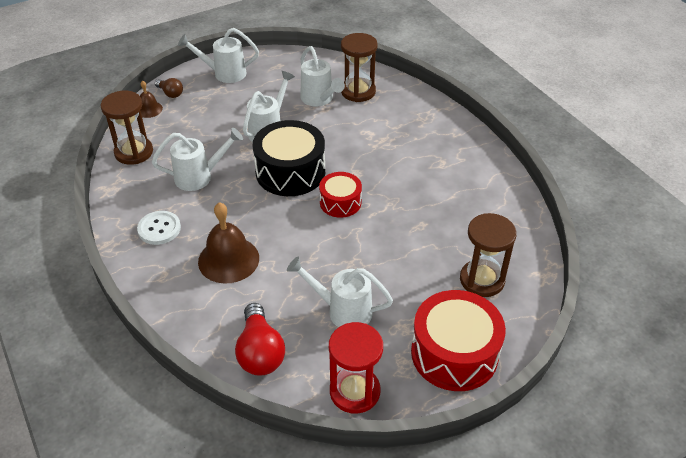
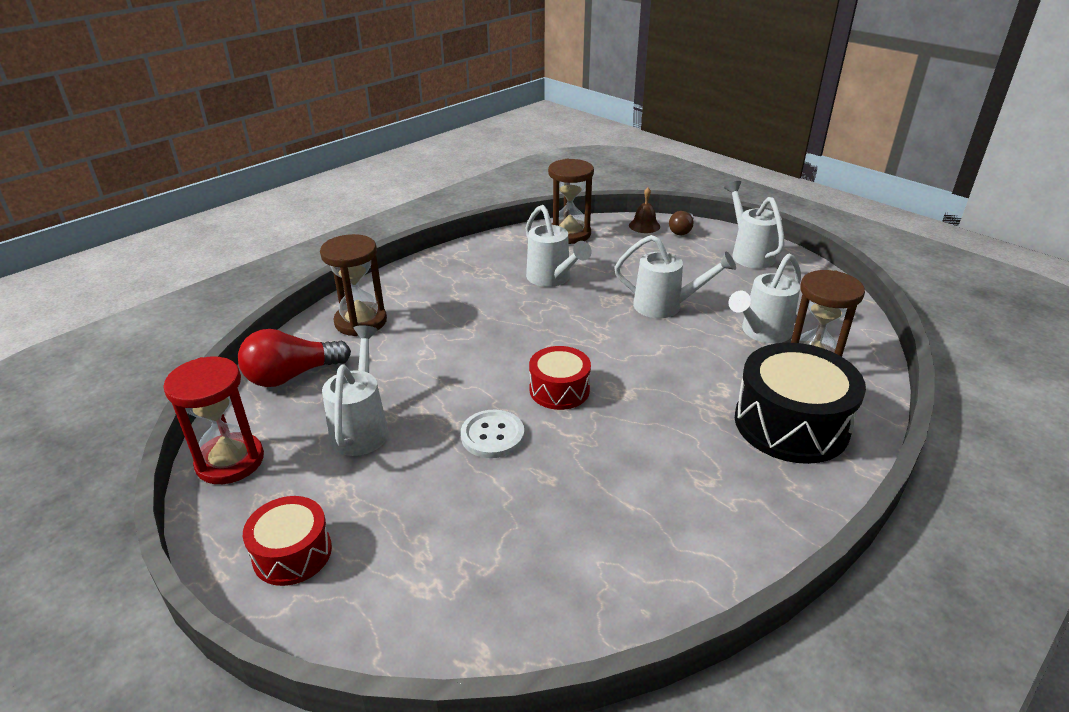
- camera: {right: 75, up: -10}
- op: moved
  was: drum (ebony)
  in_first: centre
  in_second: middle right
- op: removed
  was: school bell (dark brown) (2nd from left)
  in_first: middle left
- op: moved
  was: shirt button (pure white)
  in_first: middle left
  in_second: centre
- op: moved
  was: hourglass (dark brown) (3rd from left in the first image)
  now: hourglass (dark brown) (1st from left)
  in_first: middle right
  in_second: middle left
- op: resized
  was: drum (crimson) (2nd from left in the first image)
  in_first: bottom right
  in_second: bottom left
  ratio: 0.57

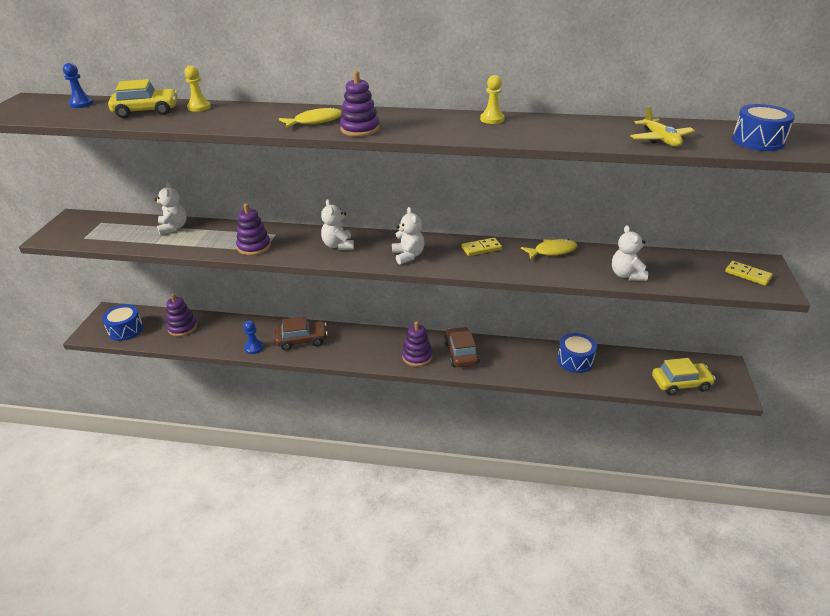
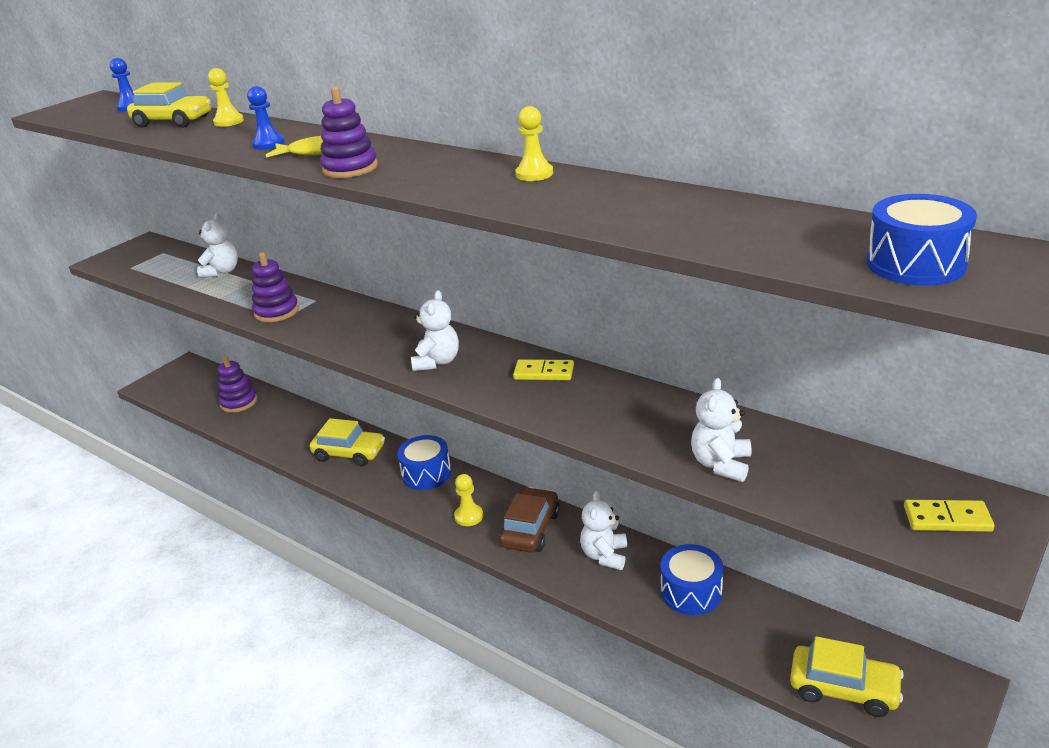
- camera: {right: 30, up: -5}
- op: removed
  was: plane (golden)
  in_first: top right
- op: moved
  was: teddy bear (pure white) (2nd from left in the first image)
  now: teddy bear (pure white) (3rd from left)
  in_first: centre
  in_second: bottom centre
- op: removed
  was: toy fish (golden) (2nd from left)
  in_first: centre
- op: turned
  was: domino (golden) (2nd from left)
  in_first: middle right
  in_second: bottom right
  clockwise: -60
- op: moved
  was: drum (blue) (1st from left)
  in_first: middle left
  in_second: centre
- op: recoloured
  was: toy car (dark brown) (1st from left)
  now: toy car (golden) (2nd from left)
  in_first: centre
  in_second: middle left
- op: moved
  was: game pawn (blue) (2nd from left)
  in_first: middle left
  in_second: top left
- op: replaced
  was: stacking rings (violet) (4th from left)
  now: game pawn (golden) (2nd from left)
  in_first: centre
  in_second: bottom centre

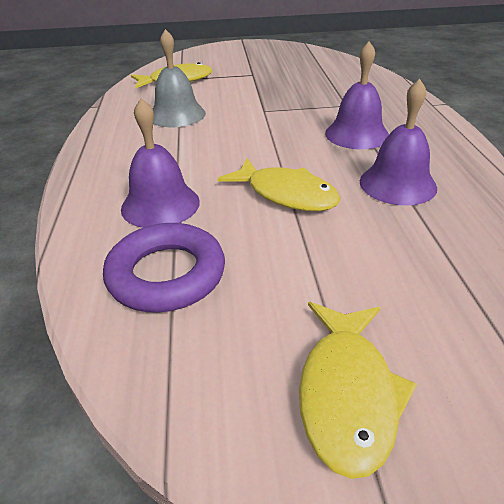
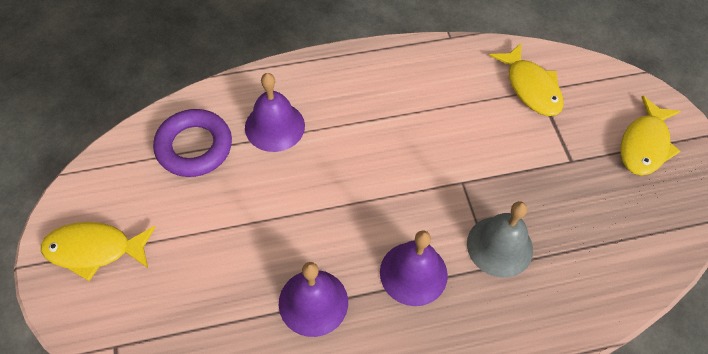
- camera: {right: 80, up: 20}
- op: moved
  was: school bell (grey)
  in_first: top centre
  in_second: bottom right
- op: moved
  was: toy fish (golden) (2nd from left in the first image)
  now: toy fish (golden) (3rd from left)
  in_first: centre
  in_second: middle right

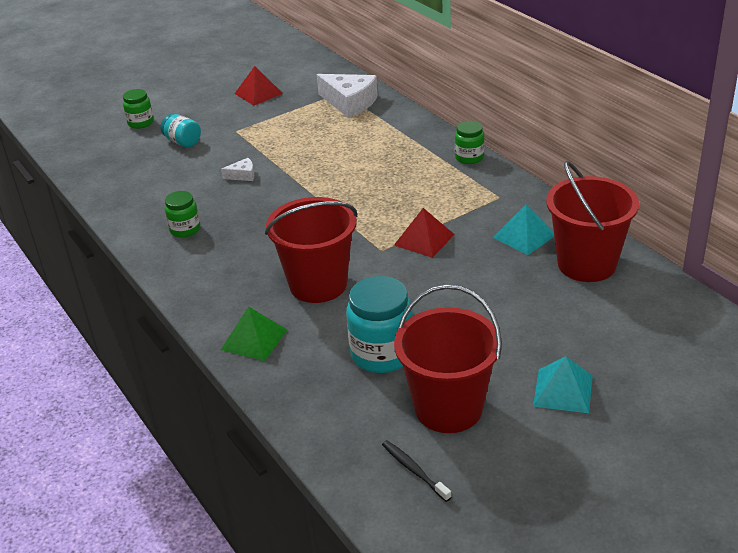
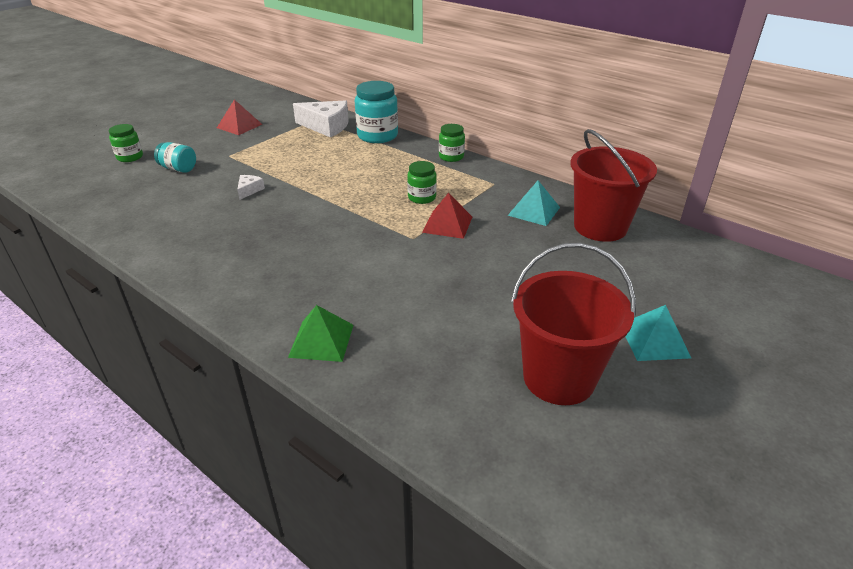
- camera: {right: -20, up: 0}
- op: turned
  was: cheese wedge (pure white) (1st from left)
  in_first: top left
  in_second: top left
  clockwise: -45
- op: moved
  was: jam jar (leaf-green) (2nd from left)
  in_first: middle left
  in_second: top centre
- op: removed
  was: sand bucket (crimson) (1st from left)
  in_first: centre
- op: moved
  was: jam jar (aqua) (2nd from left)
  in_first: centre
  in_second: top centre
- op: removed
  was: toothbrush (ebony)
  in_first: bottom centre

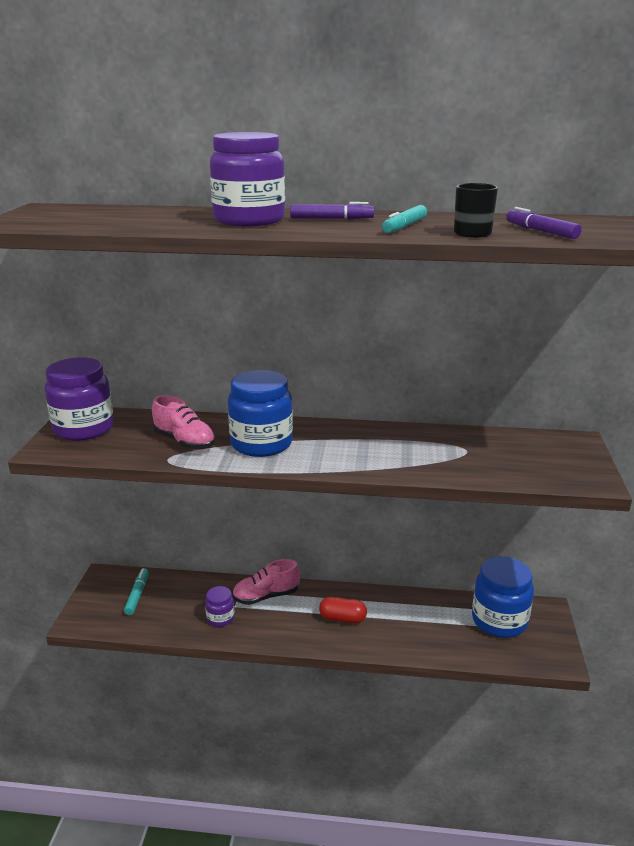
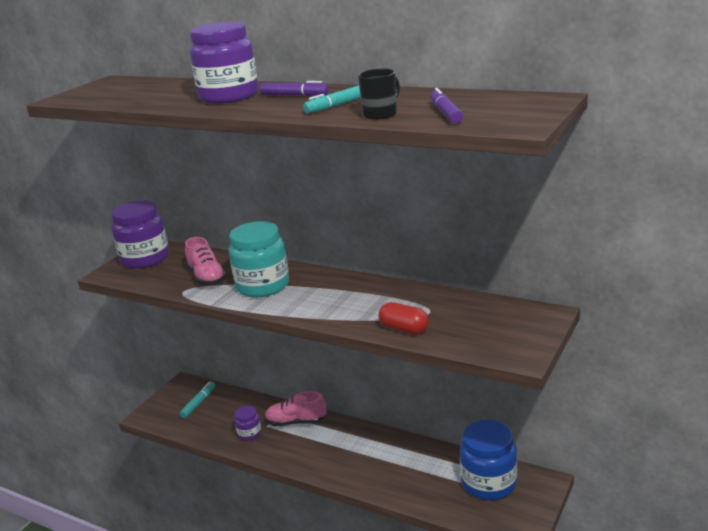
- camera: {right: 25, up: 0}
- op: recoloured
  was: jam jar (blue) (1st from left)
  now: jam jar (aqua)
  in_first: centre
  in_second: centre
- op: moved
  was: capsule (crimson)
  in_first: bottom centre
  in_second: centre

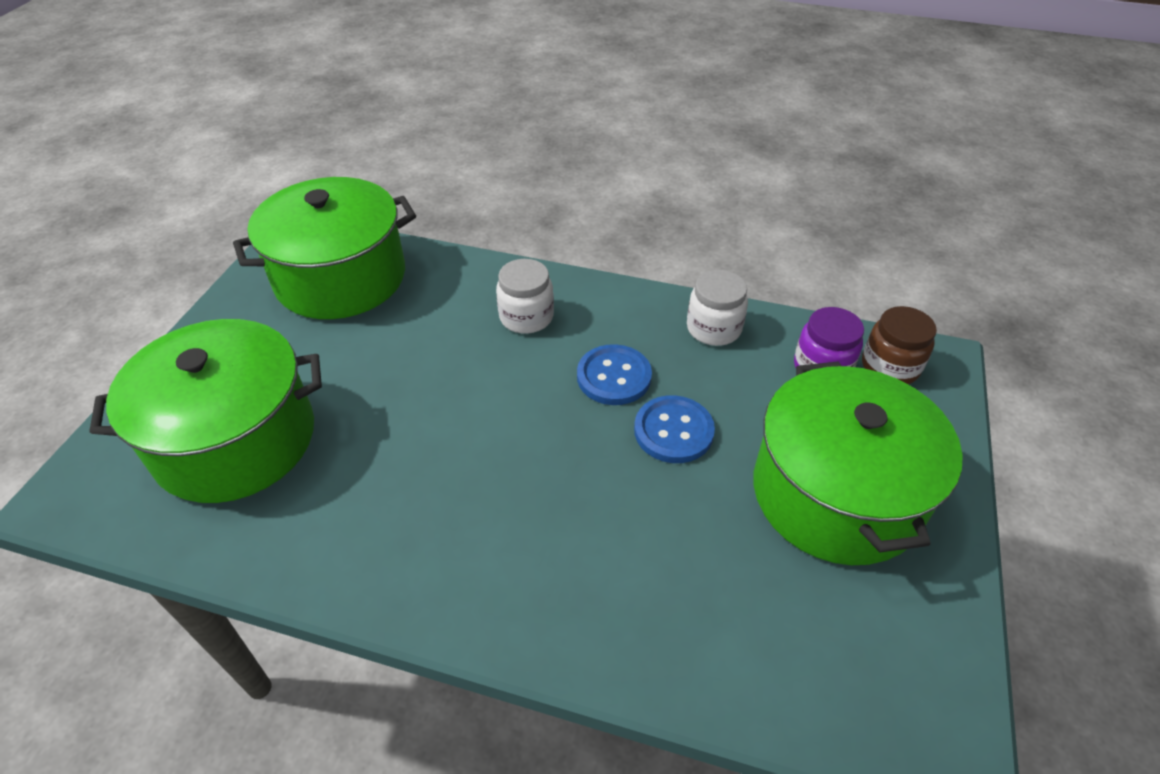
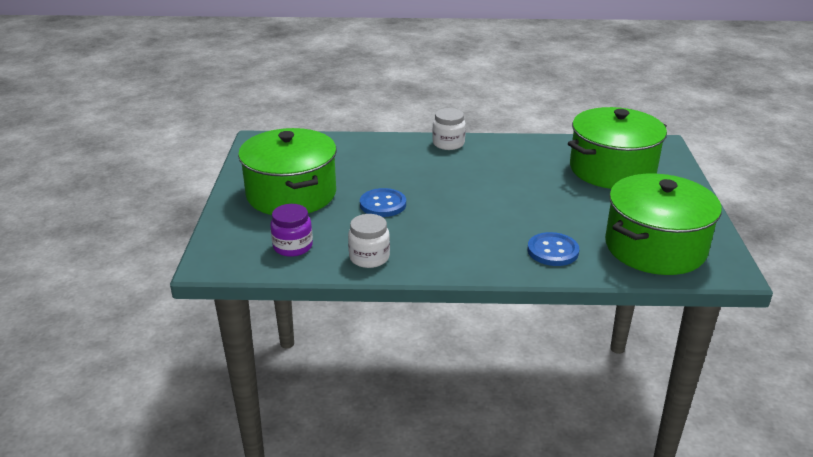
- camera: {right: 165, up: -15}
- op: moved
  was: jam jar (pure white) (1st from left in the first image)
  now: jam jar (pure white) (2nd from left)
  in_first: centre
  in_second: top centre
- op: removed
  was: jam jar (dark brown)
  in_first: middle right
- op: moved
  was: shirt button (blue) (1st from left in the first image)
  now: shirt button (blue) (2nd from left)
  in_first: centre
  in_second: middle right

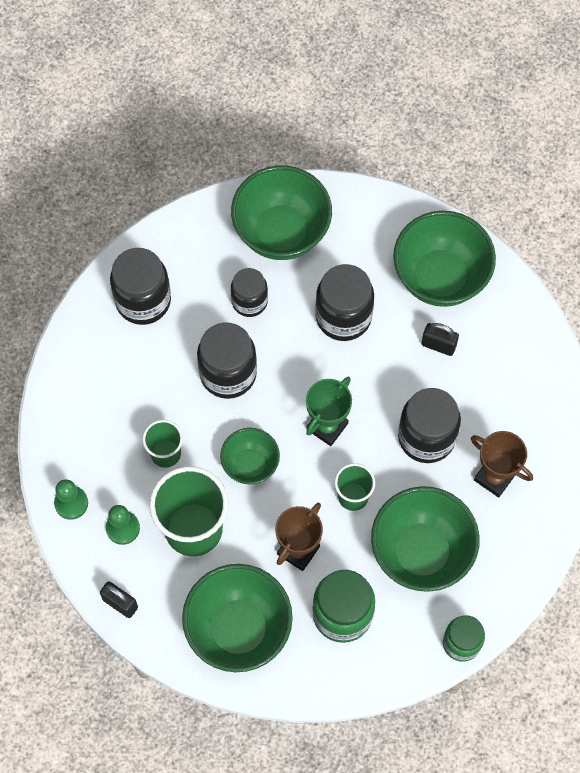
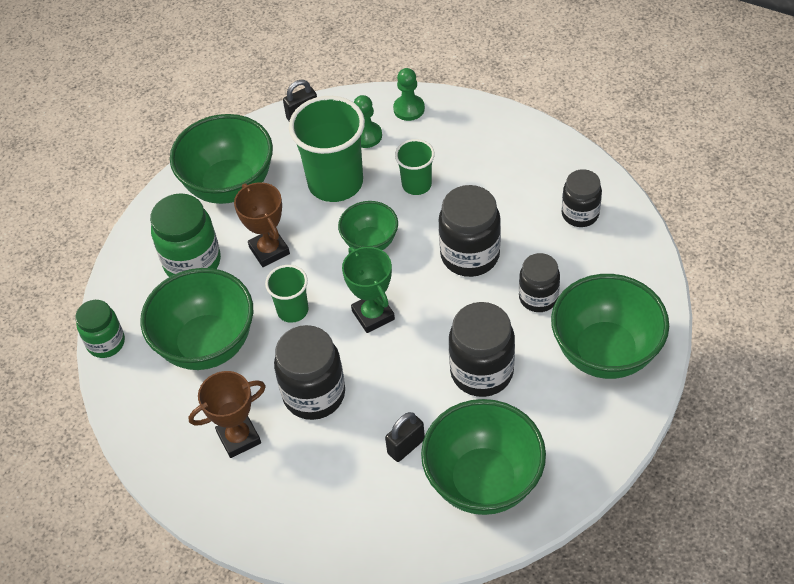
- camera: {right: 120, up: -15}
- op: resized
  was: jam jar (ebony) (1st from left in the first image)
  in_first: middle left
  in_second: middle right
  ratio: 0.64

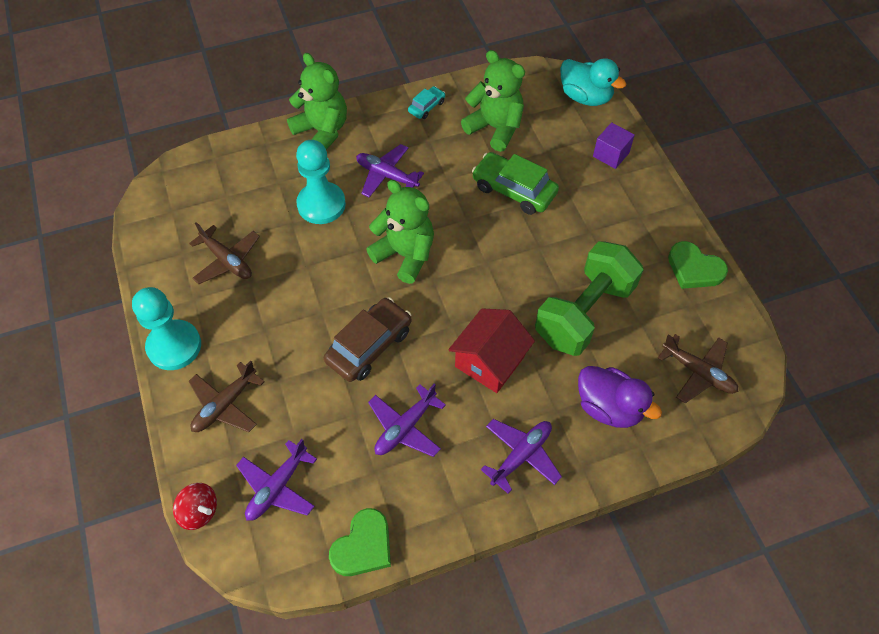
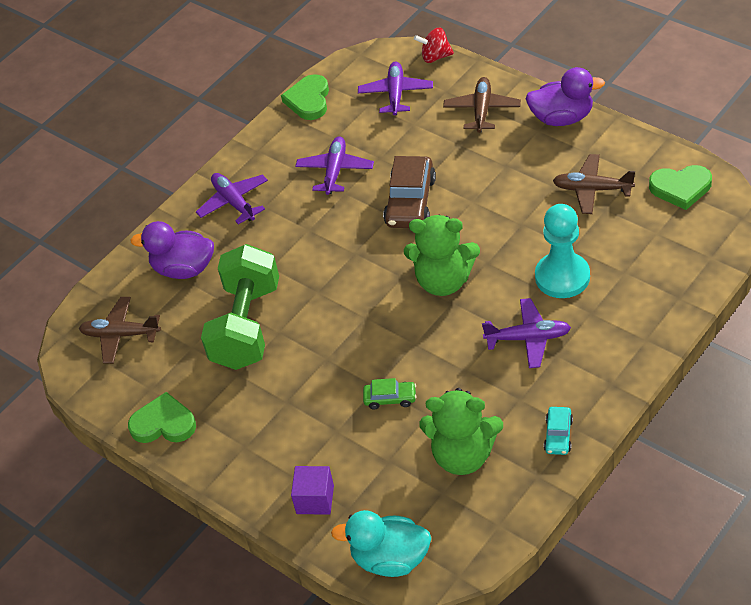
- camera: {right: 155, up: -10}
- op: removed
  was: teddy bear (leaf-green) (1st from left)
  in_first: top centre
- op: resized
  was: toy car (leaf-green)
  in_first: top centre
  in_second: centre
  ratio: 0.53
- op: replaced
  was: game pawn (aqua) (1st from left)
  now: rubber duck (violet) (2nd from left)
  in_first: middle left
  in_second: top right
- op: removed
  was: house (crimson)
  in_first: centre
- op: turned
  was: plane (violet) (4th from left in the first image)
  in_first: bottom centre
  in_second: top left
  clockwise: 135
- op: added
  now: heart shape (leaf-green) (3rd from left)
  in_second: top right

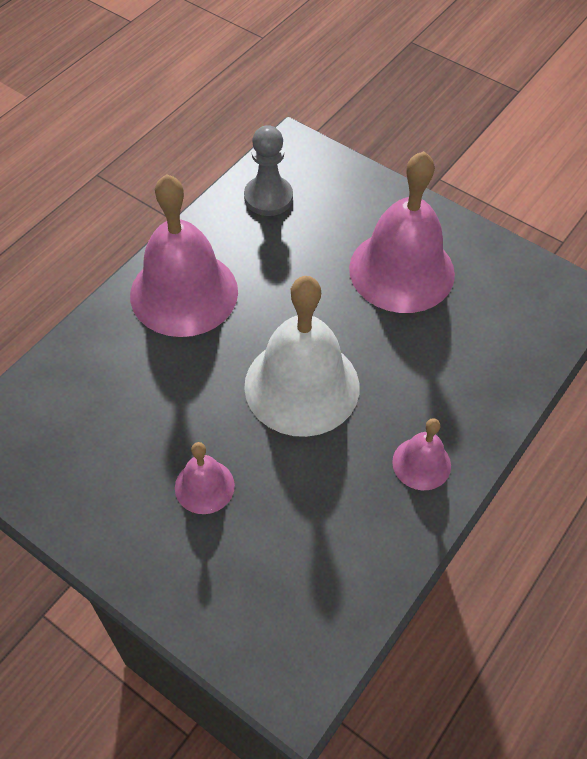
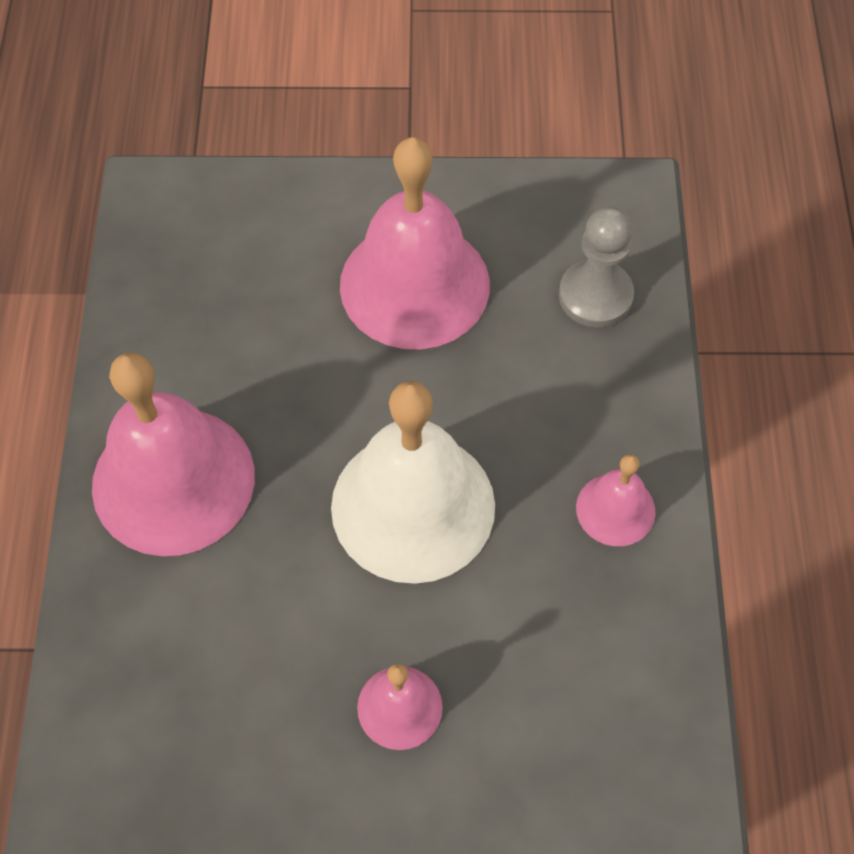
- camera: {right: -35, up: 5}
- op: moved
  was: game pawn (grey)
  in_first: top centre
  in_second: top right

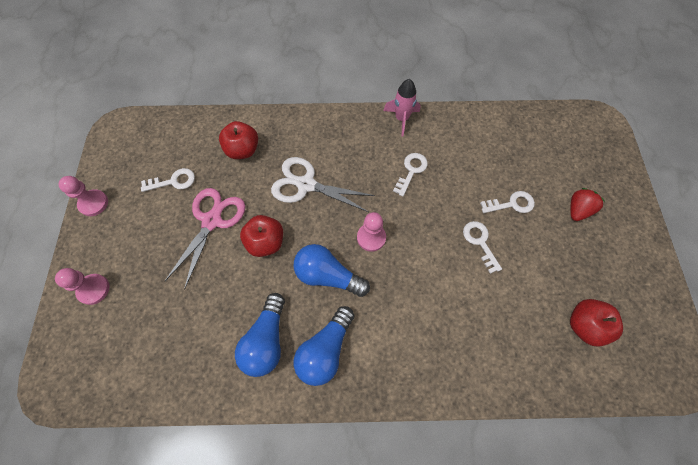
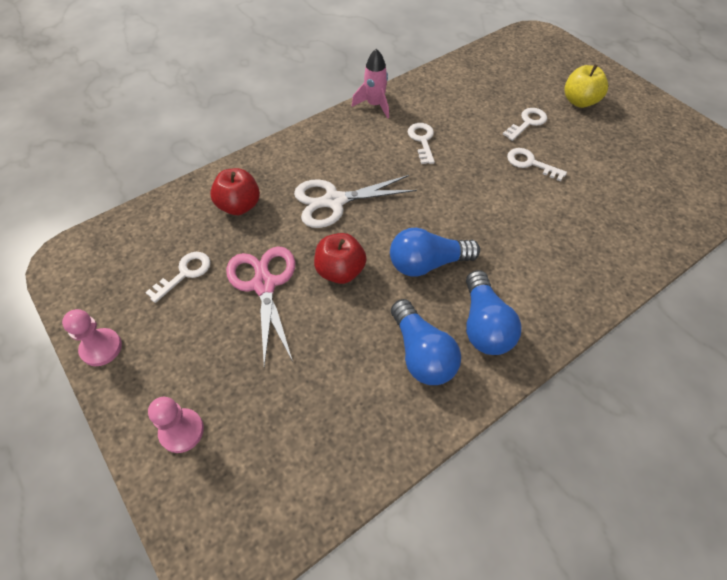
- camera: {right: -35, up: -10}
- op: replaced
  was: berry (crimson)
  now: apple (golden)
  in_first: middle right
  in_second: top right
- op: removed
  was: game pawn (rose-pink) (3rd from left)
  in_first: centre
- op: removed
  was: apple (crimson) (3rd from left)
  in_first: bottom right

